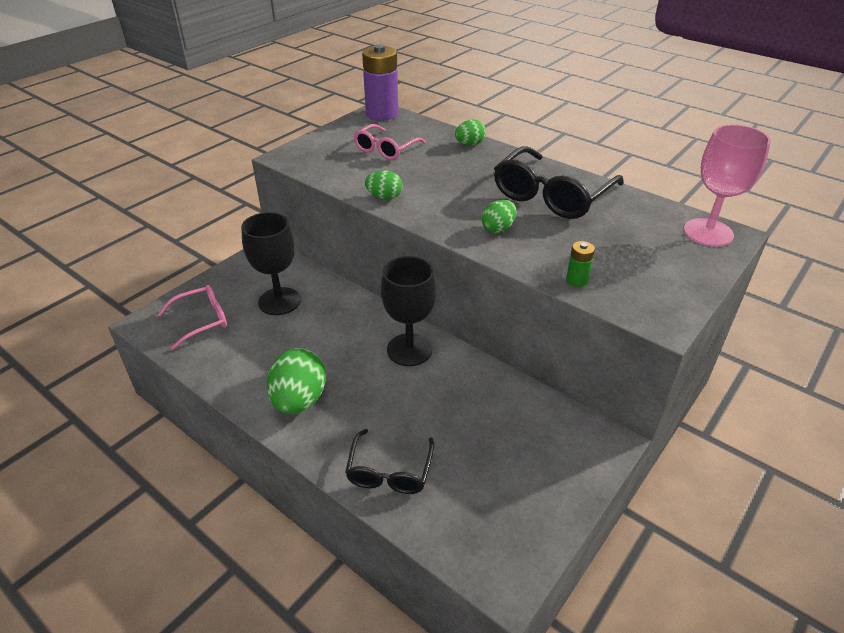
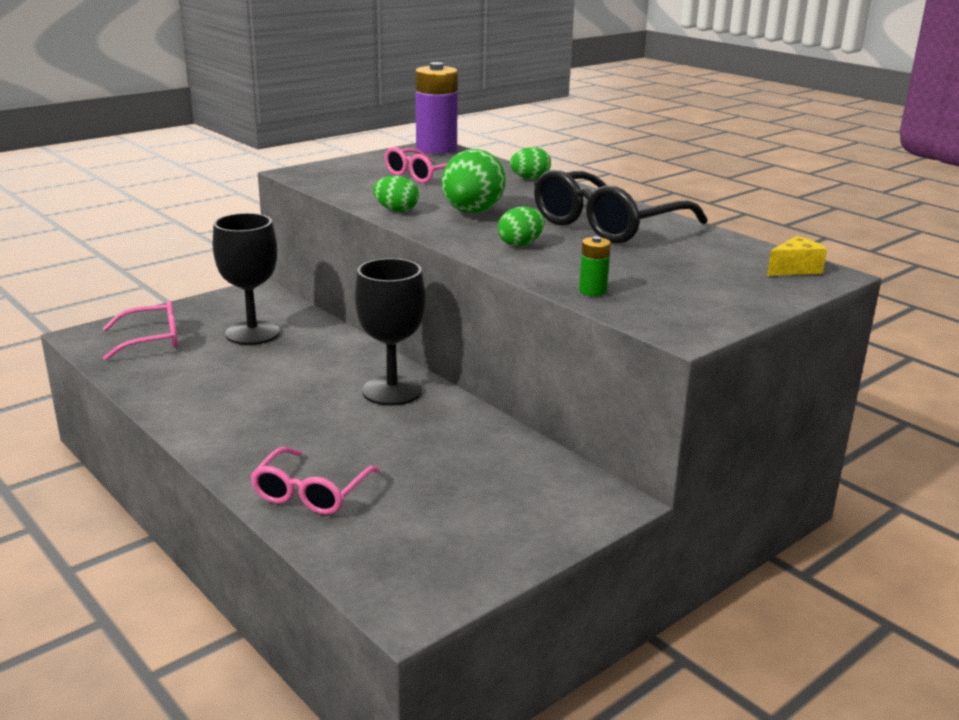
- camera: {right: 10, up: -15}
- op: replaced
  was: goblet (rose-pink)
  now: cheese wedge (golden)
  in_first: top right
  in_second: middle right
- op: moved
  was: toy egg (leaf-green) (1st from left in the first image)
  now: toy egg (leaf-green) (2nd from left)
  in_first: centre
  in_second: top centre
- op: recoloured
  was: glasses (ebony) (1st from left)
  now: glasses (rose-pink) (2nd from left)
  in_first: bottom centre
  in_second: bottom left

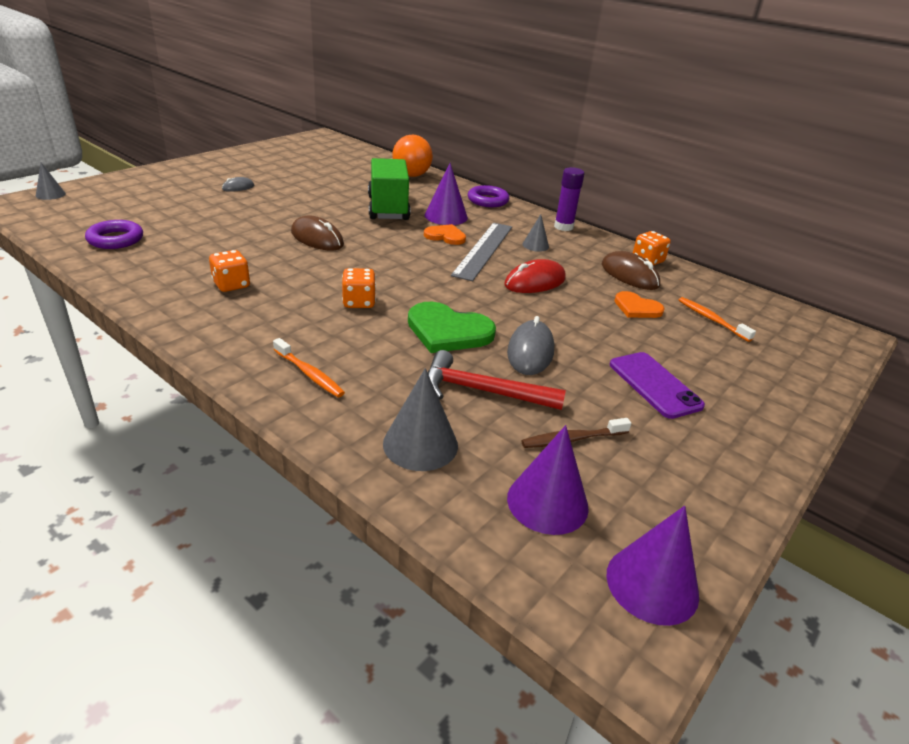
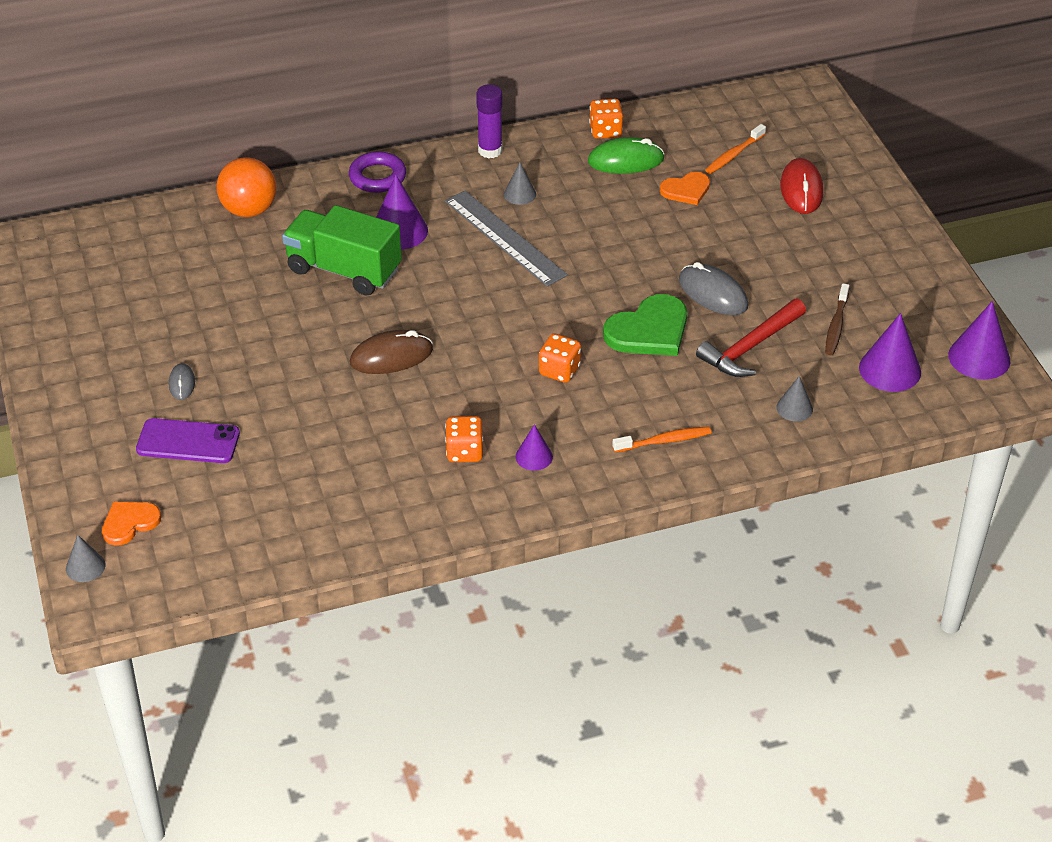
- camera: {right: -55, up: 10}
- op: removed
  was: hoop (violet) (1st from left)
  in_first: top left
- op: moved
  was: heart shape (orange) (1st from left)
  in_first: top centre
  in_second: middle left
- op: recoloured
  was: mouse (dark brown) (2nd from left)
  now: mouse (leaf-green)
  in_first: middle right
  in_second: top centre
- op: moved
  was: mouse (crimson)
  in_first: centre
  in_second: top right
- op: turned
  was: toothbrush (orange) (2nd from left)
  in_first: middle right
  in_second: top right
  clockwise: -45
- op: moved
  was: mobile phone (violet)
  in_first: middle right
  in_second: middle left
- op: resized
  was: cone (grey) (2nd from left in the first image)
  in_first: centre
  in_second: middle right
  ratio: 0.58
- op: added
  now: cone (violet) (2nd from left)
  in_second: centre

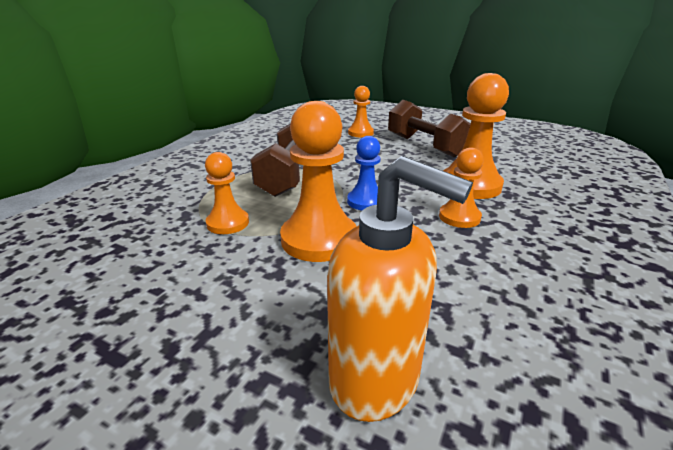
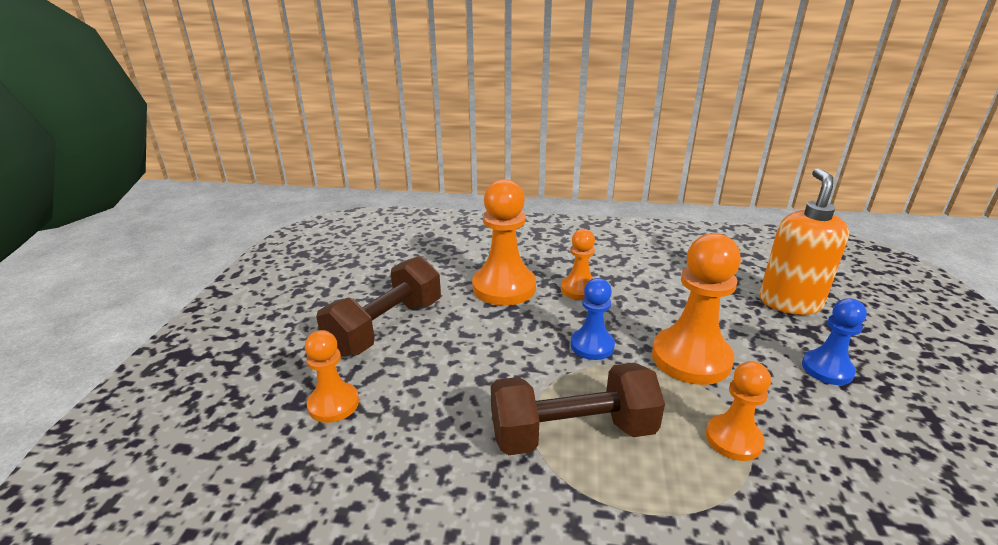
- camera: {right: -110, up: 0}
- op: added
  now: game pawn (blue) (2nd from left)
  in_second: middle right

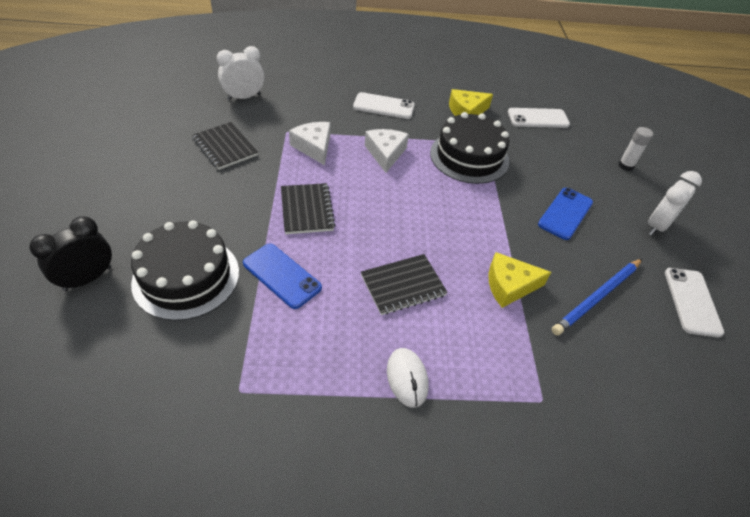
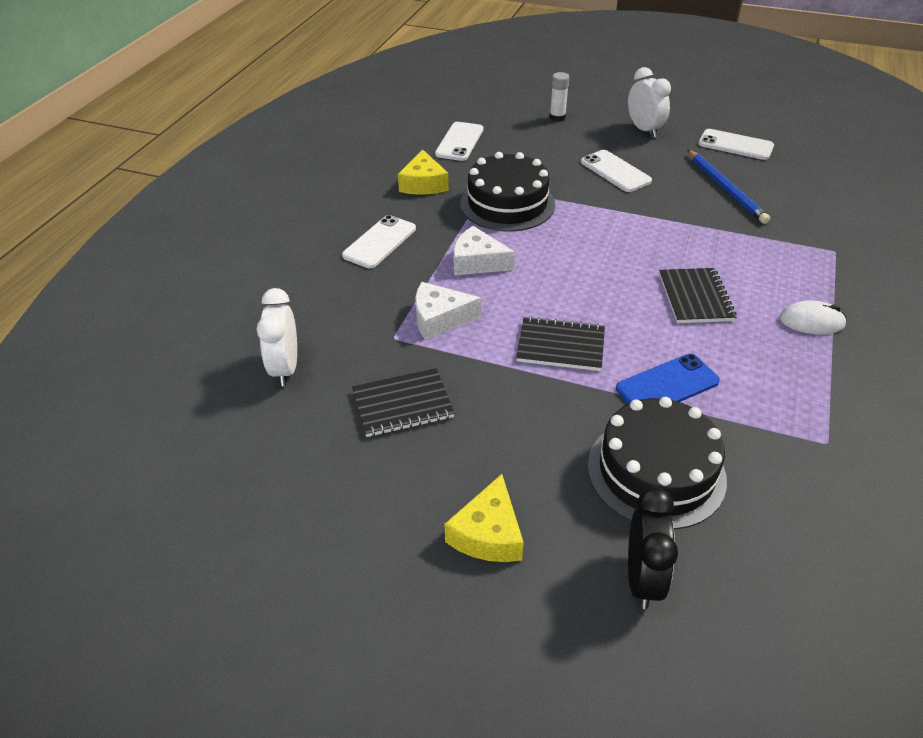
- camera: {right: -65, up: -5}
- op: recoloured
  was: mobile phone (blue) (2nd from left)
  now: mobile phone (pure white) (3rd from left)
  in_first: middle right
  in_second: top right
- op: turned
  was: clock (ebony)
  in_first: middle left
  in_second: bottom right
  clockwise: -150
- op: moved
  was: cheese wedge (golden) (2nd from left)
  in_first: middle right
  in_second: bottom centre

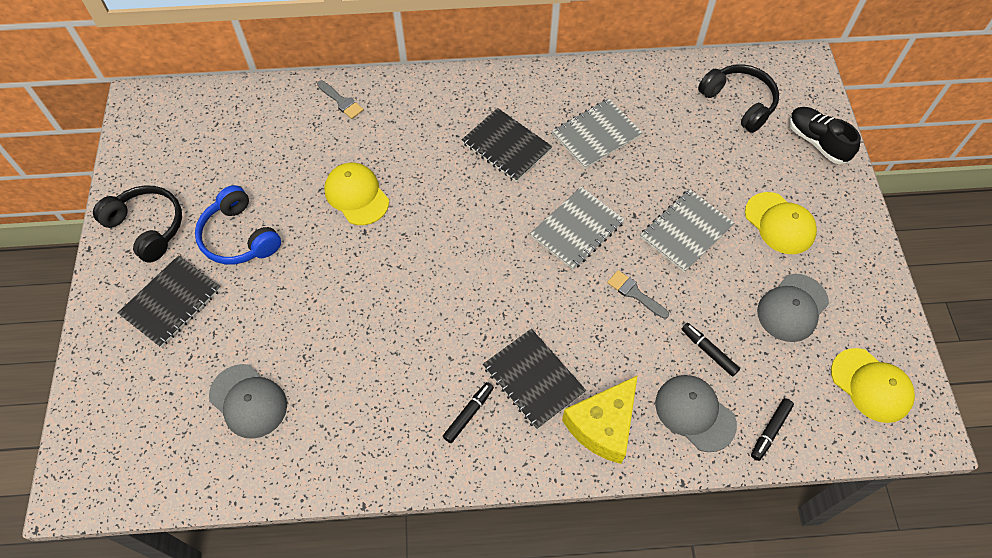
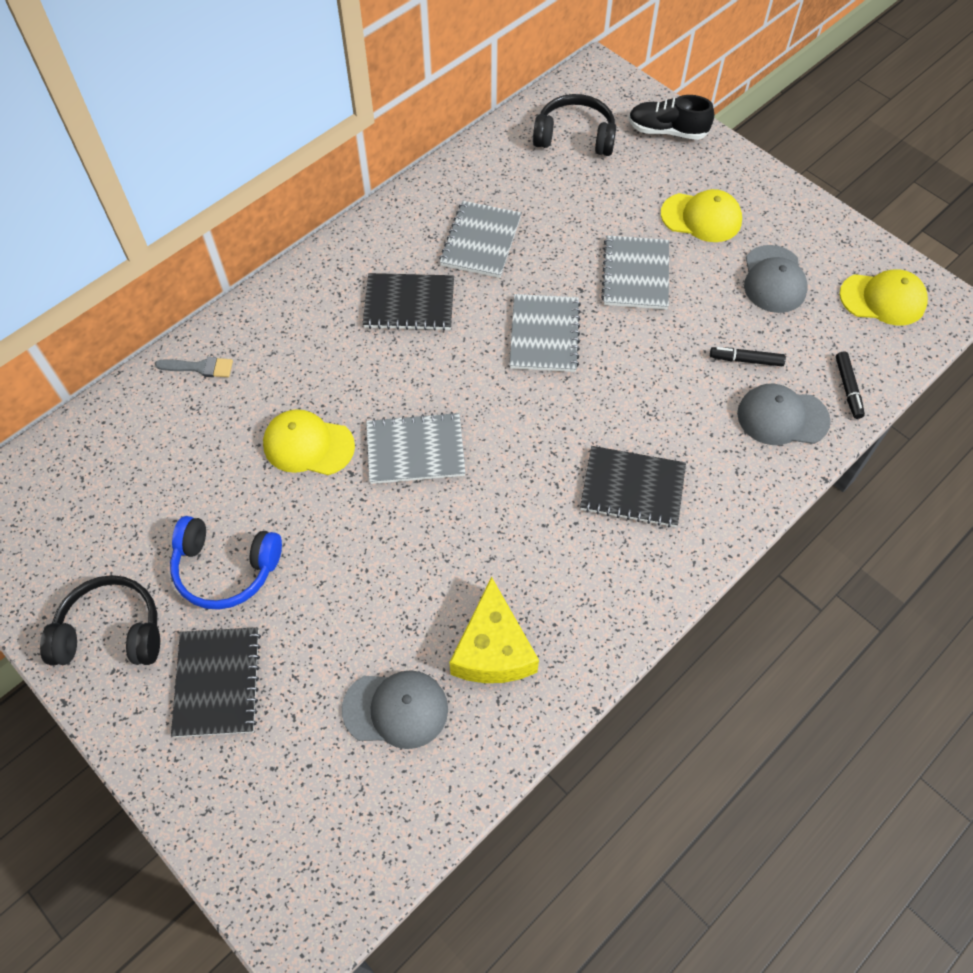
- camera: {right: -40, up: 0}
- op: removed
  was: paintbrush (grey) (2nd from left)
  in_first: centre
- op: moved
  was: cheese wedge (golden)
  in_first: bottom centre
  in_second: centre
- op: removed
  was: marker (ebony) (1st from left)
  in_first: bottom centre
- op: added
  now: exercise book (grey) (1st from left)
  in_second: centre

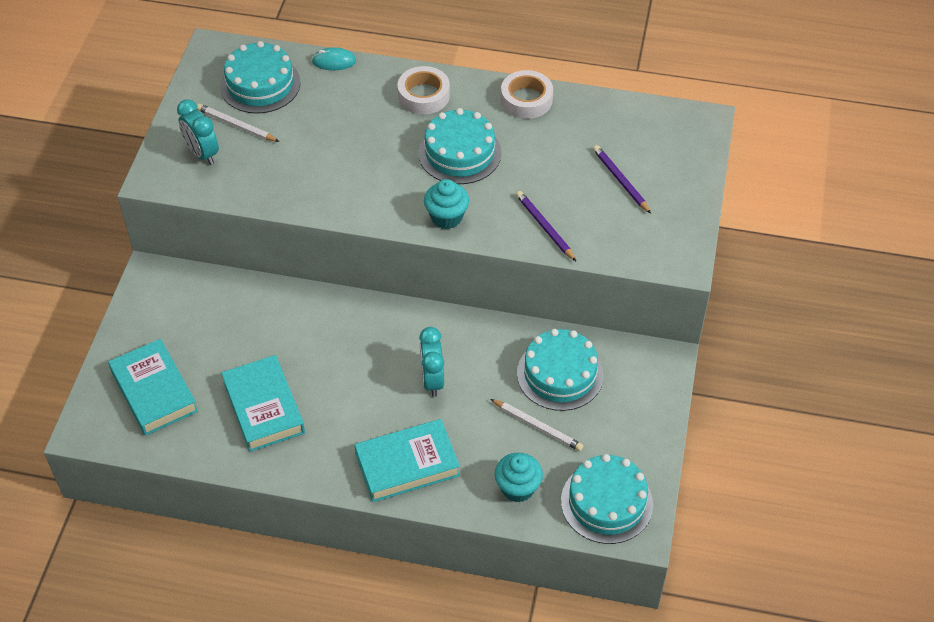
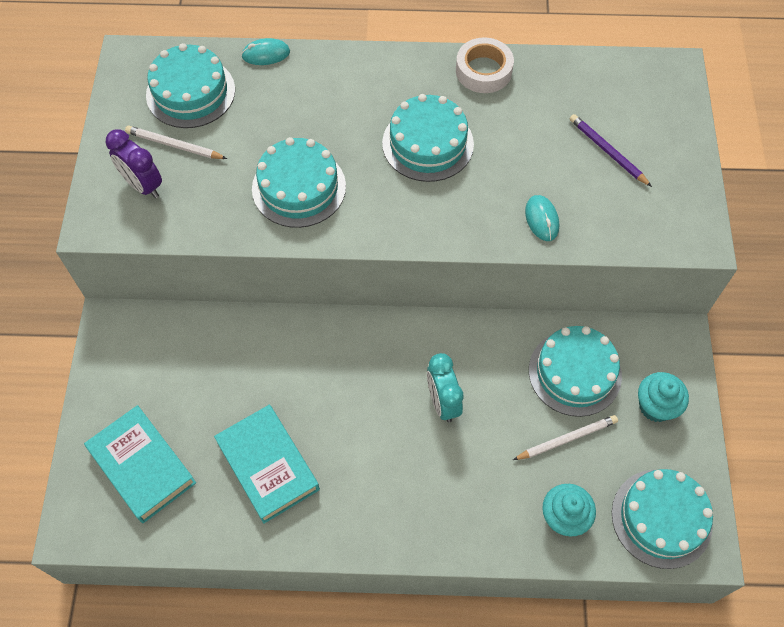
- camera: {right: -10, up: 10}
- op: removed
  was: roll of tape (pure white) (1st from left)
  in_first: top centre
- op: recoloured
  was: clock (aqua) (1st from left)
  now: clock (violet)
  in_first: top left
  in_second: top left
- op: moved
  was: fairy cake (aqua) (1st from left in the first image)
  now: fairy cake (aqua) (2nd from left)
  in_first: top centre
  in_second: middle right
- op: replaced
  was: lead pencil (violet) (1st from left)
  now: mouse (aqua) (2nd from left)
  in_first: centre
  in_second: middle right
- op: turned
  was: lead pencil (pure white) (2nd from left)
  in_first: bottom centre
  in_second: bottom right
  clockwise: -45
- op: removed
  was: hardcover (aqua) (3rd from left)
  in_first: bottom centre
- op: added
  now: gateau (aqua) (2nd from left)
  in_second: top centre

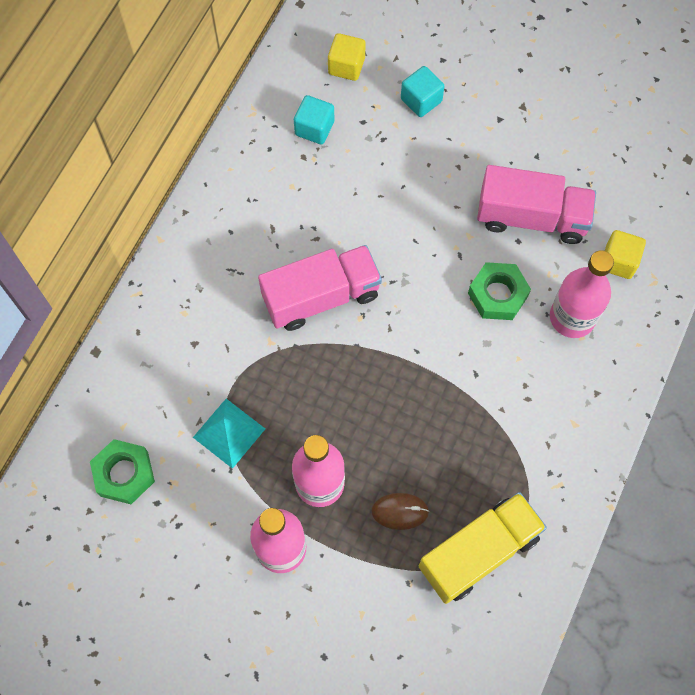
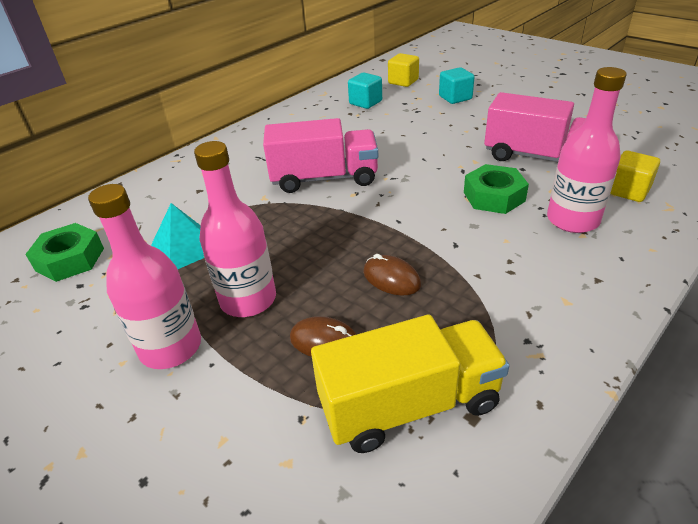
- camera: {right: 20, up: -30}
- op: added
  now: mouse (dark brown) (2nd from left)
  in_second: centre

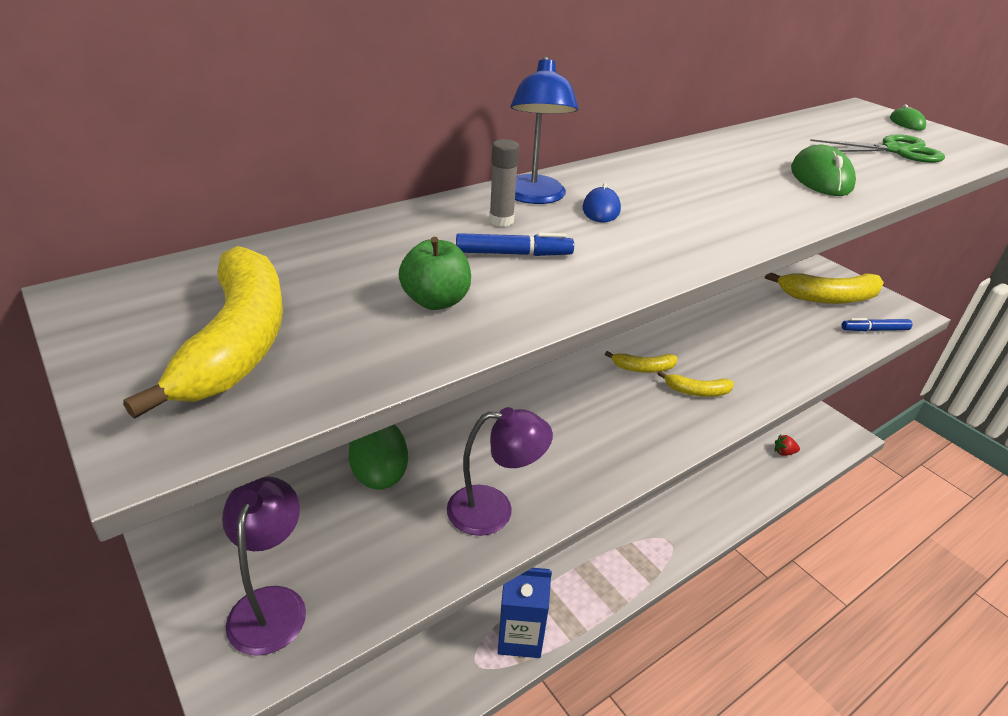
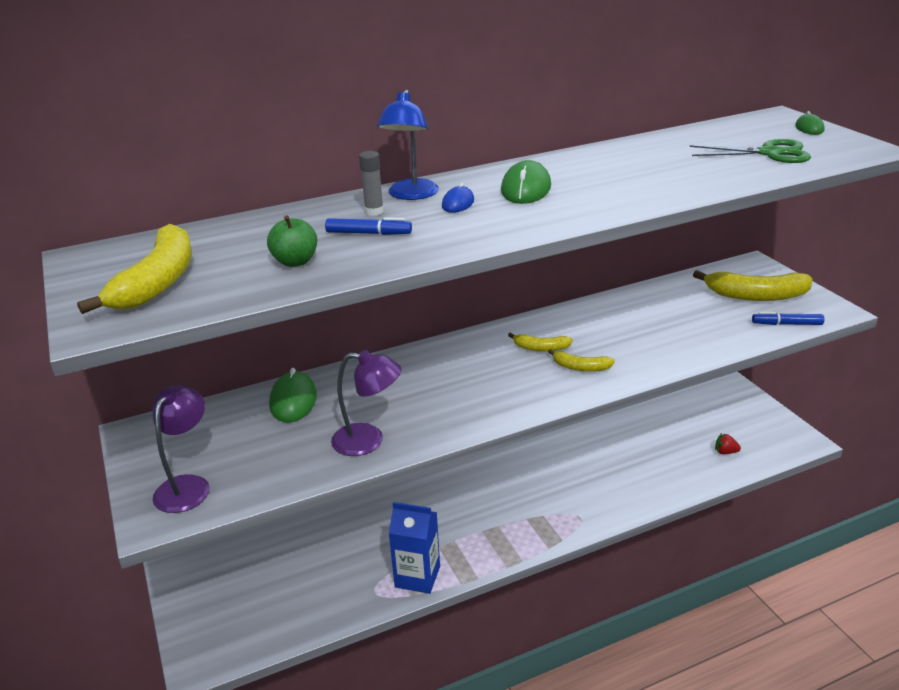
- camera: {right: 15, up: -5}
- op: moved
  was: mouse (leaf-green) (2nd from left)
  in_first: top right
  in_second: top centre

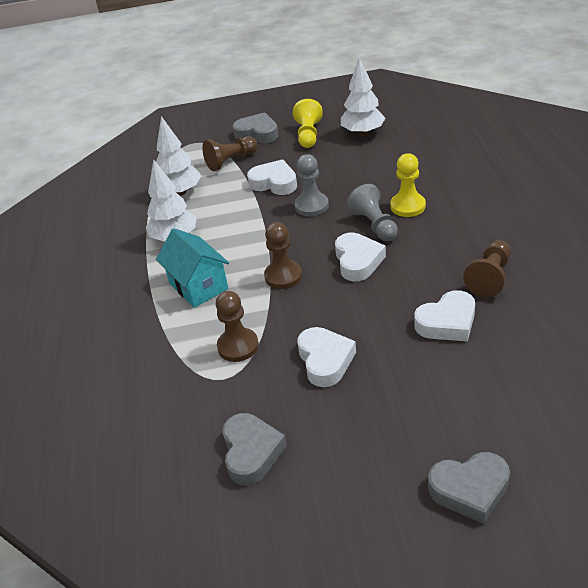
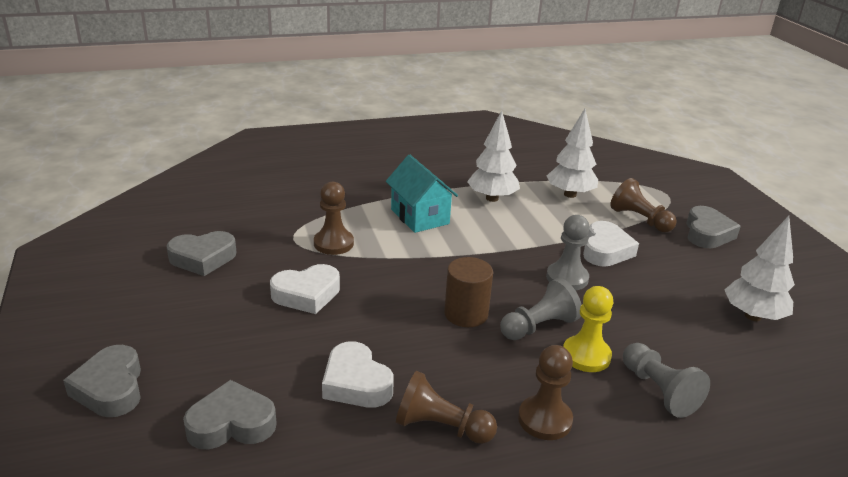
- camera: {right: 75, up: -10}
- op: removed
  was: game pawn (golden) (1st from left)
  in_first: top centre
- op: moved
  was: game pawn (dark brown) (3rd from left)
  in_first: centre
  in_second: bottom centre
- op: turned
  was: house (aqua)
  in_first: middle left
  in_second: centre
  clockwise: -75
- op: replaced
  was: heart shape (pure white) (3rd from left)
  now: solid cylinder (dark brown)
  in_first: centre
  in_second: centre
- op: added
  now: game pawn (grey) (3rd from left)
  in_second: bottom right
- op: added
  now: heart shape (grey) (3rd from left)
  in_second: bottom left

